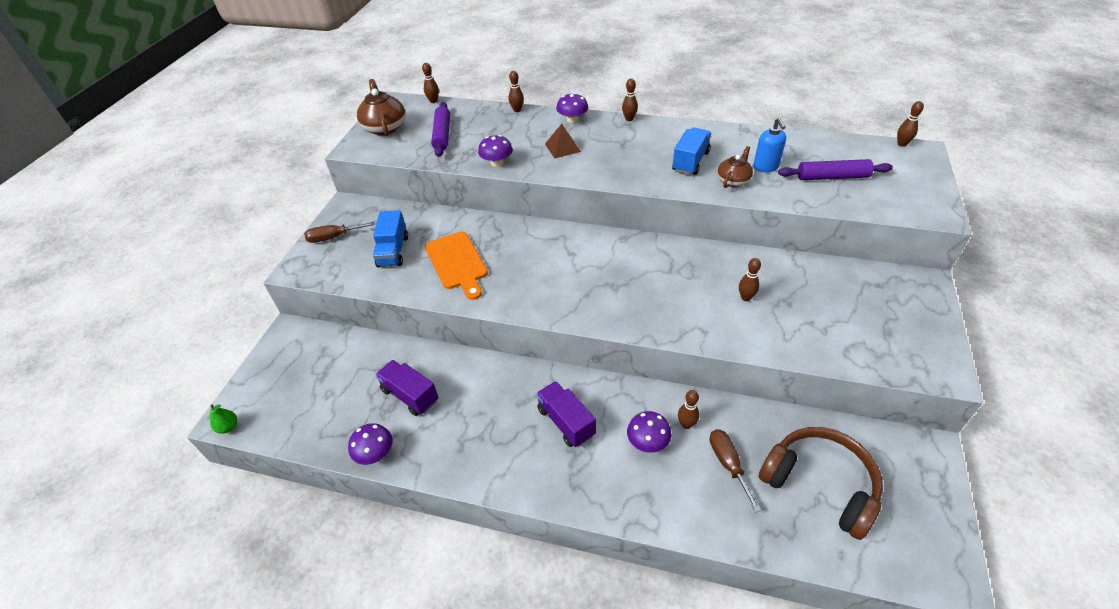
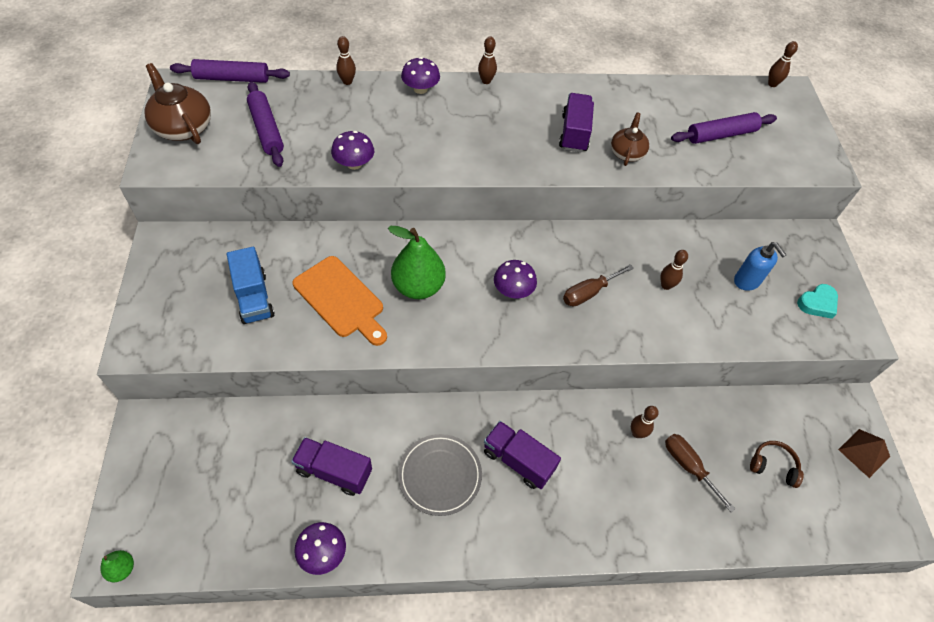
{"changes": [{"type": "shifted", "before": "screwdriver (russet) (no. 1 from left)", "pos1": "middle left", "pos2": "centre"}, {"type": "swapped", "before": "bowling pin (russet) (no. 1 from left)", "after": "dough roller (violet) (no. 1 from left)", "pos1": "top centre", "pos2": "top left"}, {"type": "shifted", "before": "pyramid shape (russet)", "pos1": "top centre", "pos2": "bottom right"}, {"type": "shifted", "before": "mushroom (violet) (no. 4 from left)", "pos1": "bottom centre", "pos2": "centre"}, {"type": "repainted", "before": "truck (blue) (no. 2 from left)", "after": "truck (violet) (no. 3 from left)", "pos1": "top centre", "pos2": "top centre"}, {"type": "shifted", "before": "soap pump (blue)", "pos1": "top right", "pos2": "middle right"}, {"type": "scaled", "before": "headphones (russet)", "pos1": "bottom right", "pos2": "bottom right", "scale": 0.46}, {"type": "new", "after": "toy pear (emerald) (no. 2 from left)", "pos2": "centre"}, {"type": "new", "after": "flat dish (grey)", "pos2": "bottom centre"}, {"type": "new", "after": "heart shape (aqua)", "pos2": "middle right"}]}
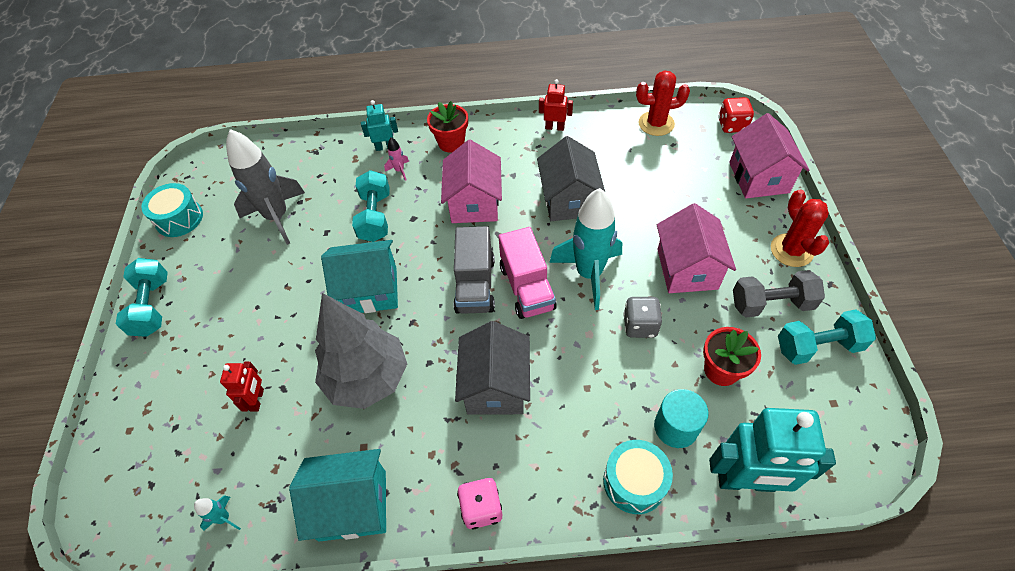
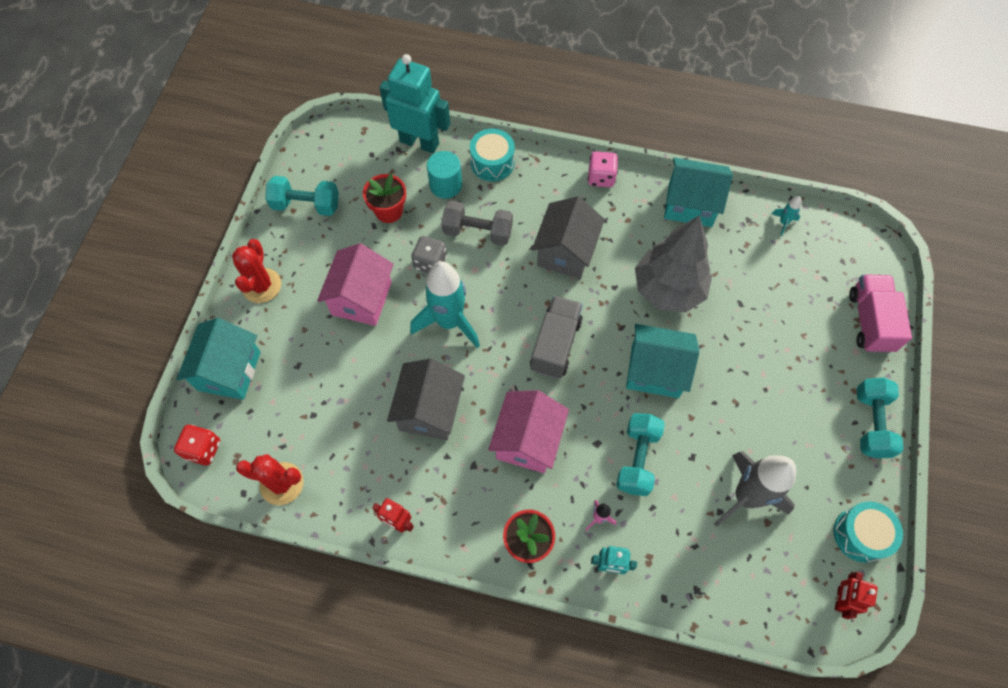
{"changes": [{"type": "shifted", "before": "robot (crimson) (no. 1 from left in the first image)", "after": "robot (crimson) (no. 2 from left)", "pos1": "bottom left", "pos2": "bottom right"}, {"type": "shifted", "before": "truck (pink)", "pos1": "centre", "pos2": "middle right"}, {"type": "repainted", "before": "toy house (pink) (no. 3 from left)", "after": "toy house (aqua) (no. 1 from left)", "pos1": "top right", "pos2": "middle left"}, {"type": "shifted", "before": "hand weight (grey)", "pos1": "middle right", "pos2": "top centre"}]}
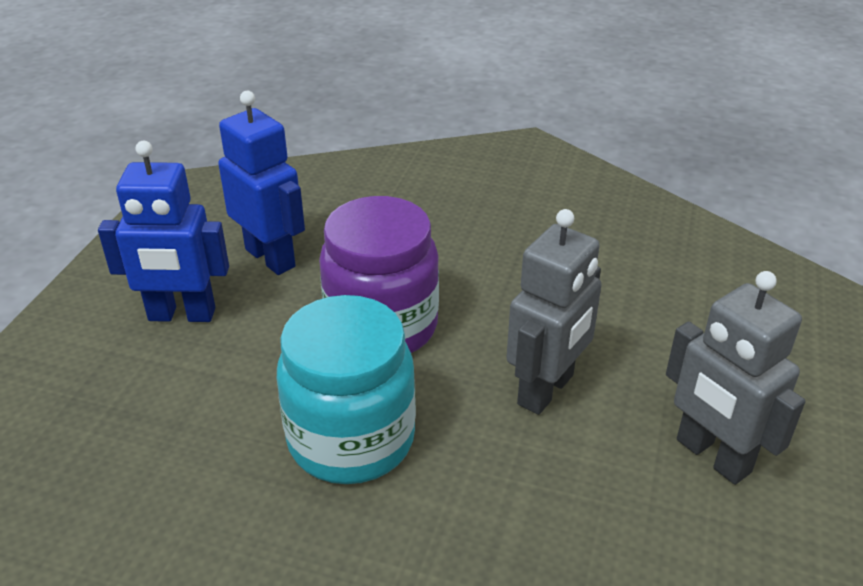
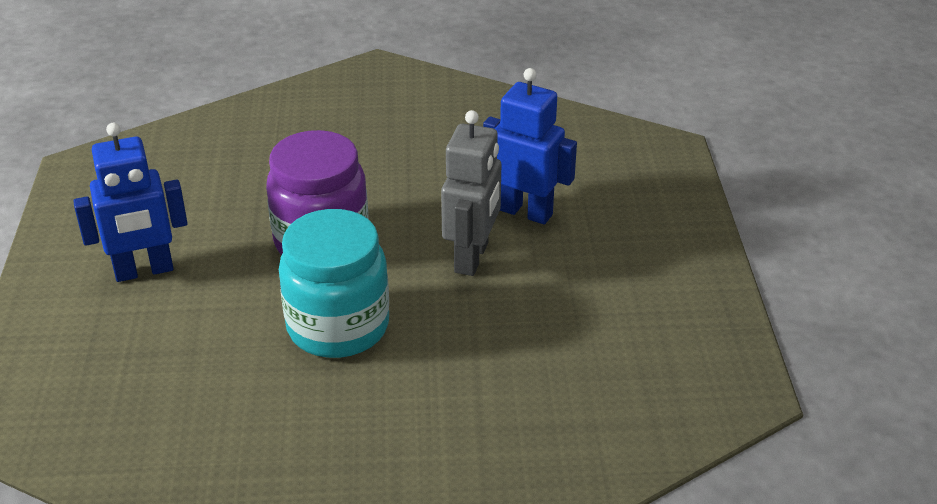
{"changes": [{"type": "shifted", "before": "robot (blue) (no. 2 from left)", "pos1": "top left", "pos2": "top centre"}, {"type": "gone", "before": "robot (grey) (no. 2 from left)", "pos1": "middle right"}]}
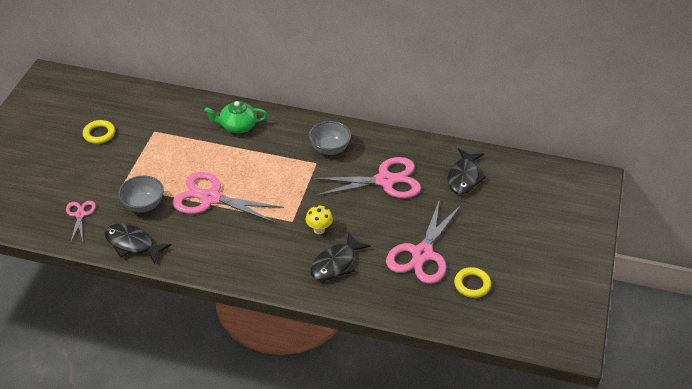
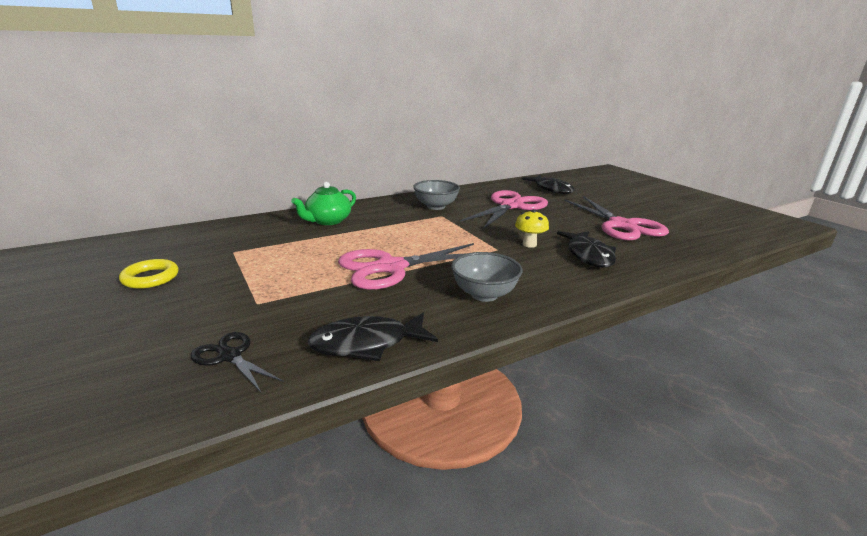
{"changes": [{"type": "repainted", "before": "shears (pink) (no. 1 from left)", "after": "shears (jet-black)", "pos1": "middle left", "pos2": "bottom left"}, {"type": "shifted", "before": "bowl (grey) (no. 1 from left in the first image)", "after": "bowl (grey) (no. 2 from left)", "pos1": "middle left", "pos2": "centre"}, {"type": "gone", "before": "ring (golden) (no. 2 from left)", "pos1": "bottom right"}]}
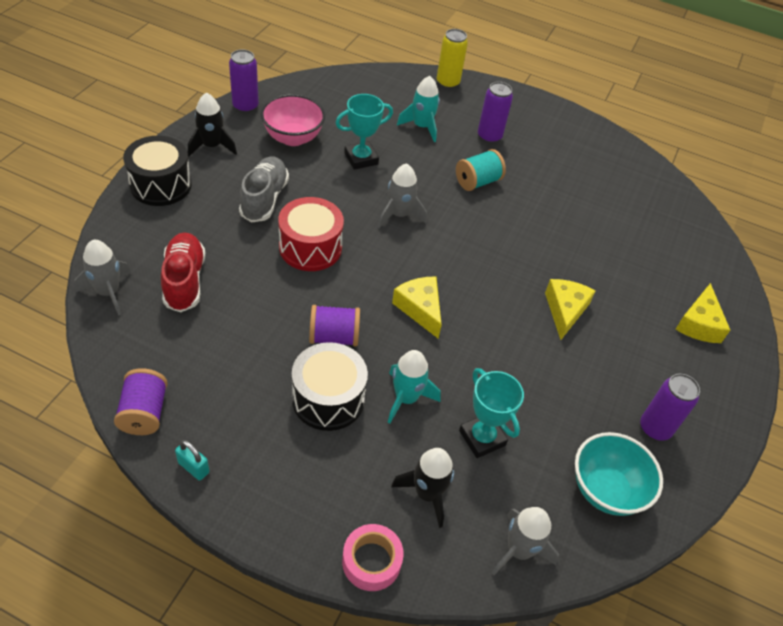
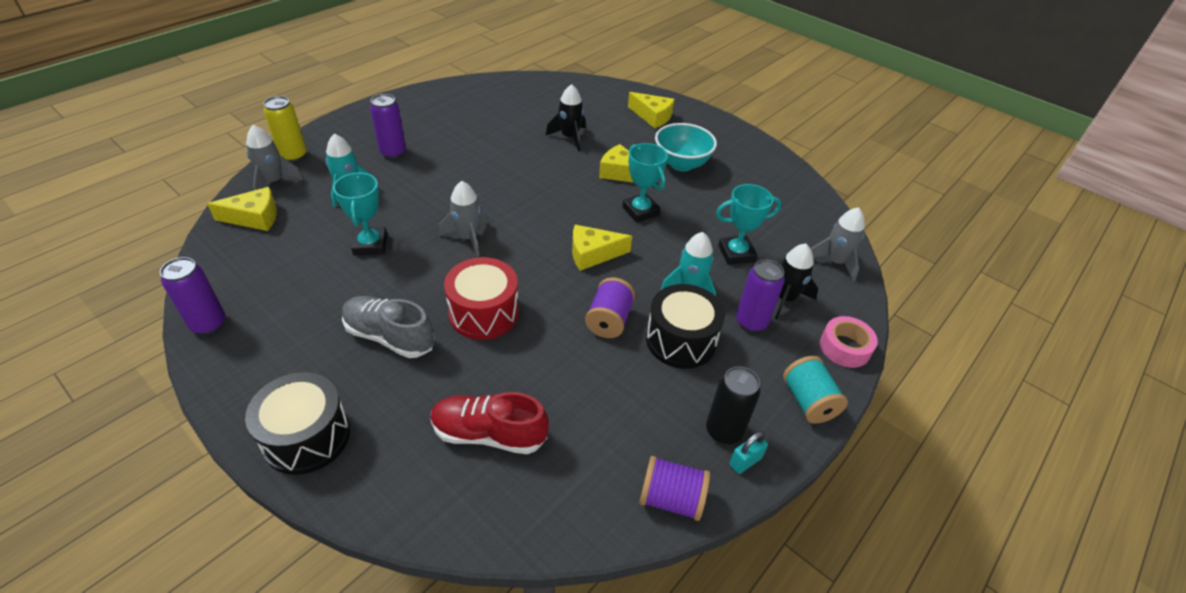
{"changes": [{"type": "shifted", "before": "spaceship (grey) (no. 1 from left)", "pos1": "middle left", "pos2": "top left"}, {"type": "shifted", "before": "spaceship (jet-black) (no. 1 from left)", "pos1": "top left", "pos2": "top centre"}, {"type": "gone", "before": "bowl (pink)", "pos1": "top centre"}, {"type": "shifted", "before": "spool (aqua)", "pos1": "top centre", "pos2": "middle right"}, {"type": "shifted", "before": "bowl (aqua)", "pos1": "bottom right", "pos2": "top centre"}, {"type": "shifted", "before": "can (violet) (no. 3 from left)", "pos1": "middle right", "pos2": "centre"}, {"type": "new", "after": "cheese wedge (golden) (no. 1 from left)", "pos2": "middle left"}, {"type": "new", "after": "trophy (aqua) (no. 2 from left)", "pos2": "top centre"}, {"type": "new", "after": "can (jet-black)", "pos2": "bottom centre"}]}
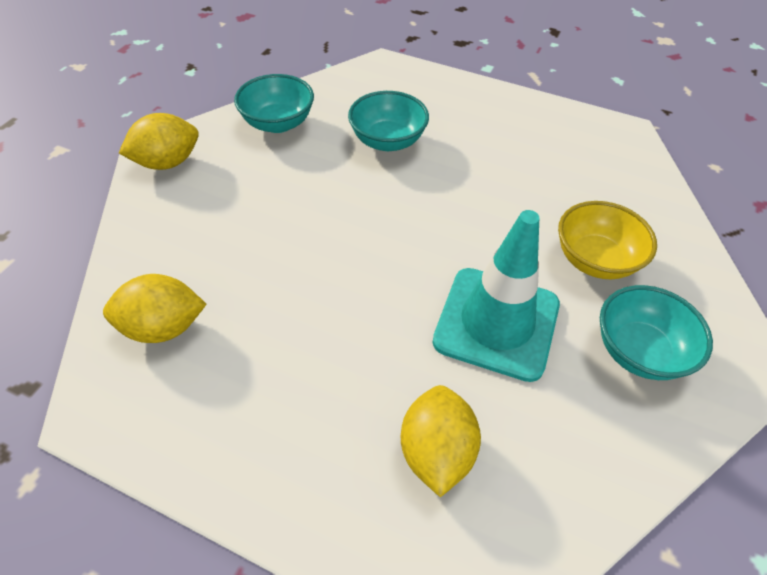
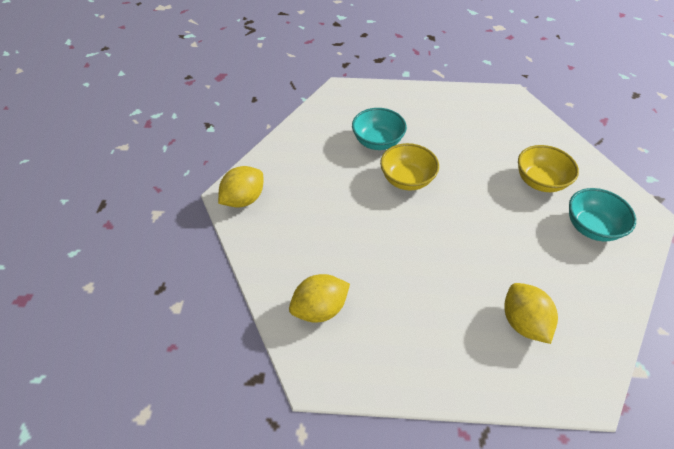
{"changes": [{"type": "gone", "before": "bowl (aqua) (no. 1 from left)", "pos1": "top centre"}, {"type": "gone", "before": "traffic cone (aqua)", "pos1": "centre"}, {"type": "new", "after": "bowl (golden) (no. 1 from left)", "pos2": "centre"}]}
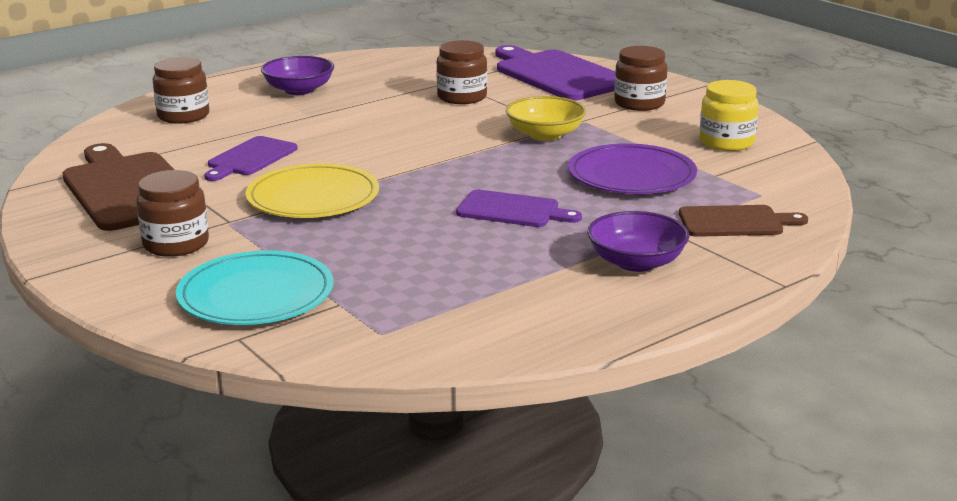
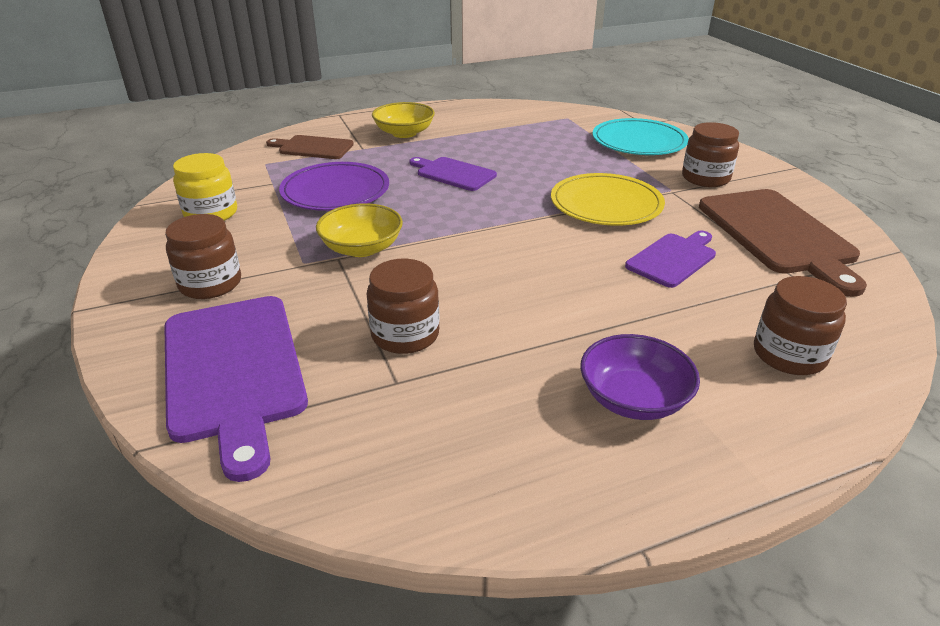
{"changes": [{"type": "repainted", "before": "bowl (violet) (no. 2 from left)", "after": "bowl (golden) (no. 2 from left)", "pos1": "middle right", "pos2": "top centre"}]}
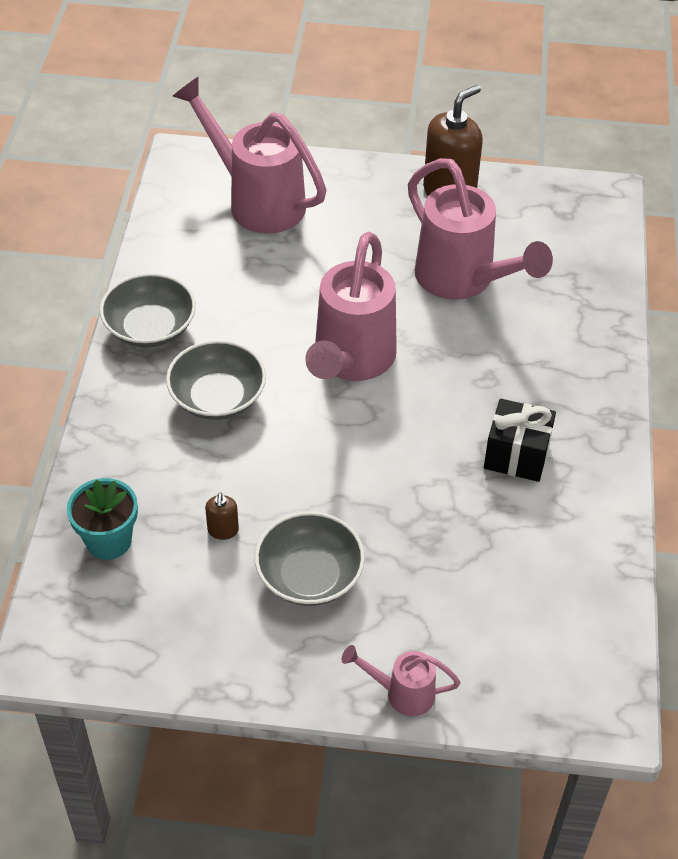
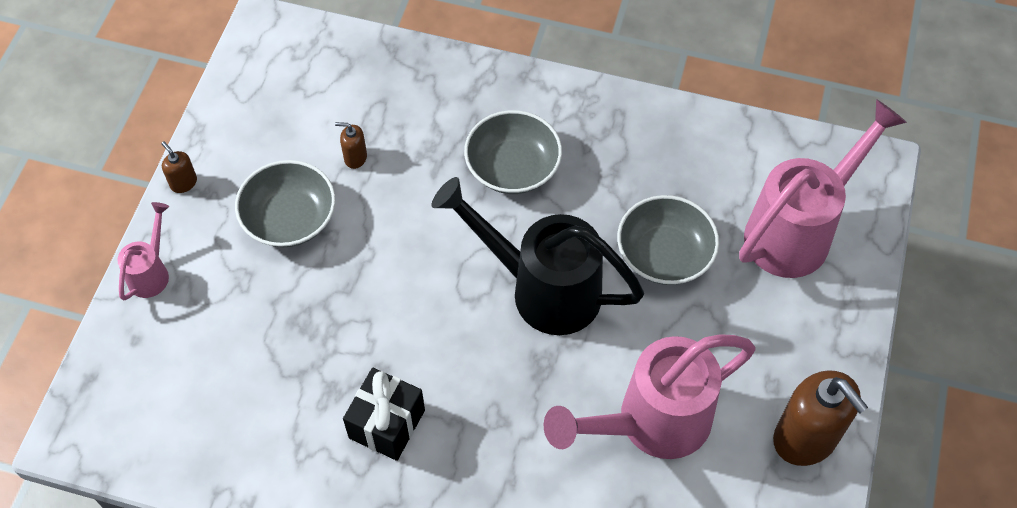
{"changes": [{"type": "gone", "before": "flower pot (aqua)", "pos1": "middle left"}, {"type": "shifted", "before": "bowl (grey) (no. 1 from left in the first image)", "after": "bowl (grey) (no. 3 from left)", "pos1": "middle left", "pos2": "centre"}, {"type": "repainted", "before": "sprinkling can (pink) (no. 2 from left)", "after": "sprinkling can (jet-black)", "pos1": "centre", "pos2": "centre"}, {"type": "new", "after": "soap pump (russet) (no. 1 from left)", "pos2": "top left"}]}
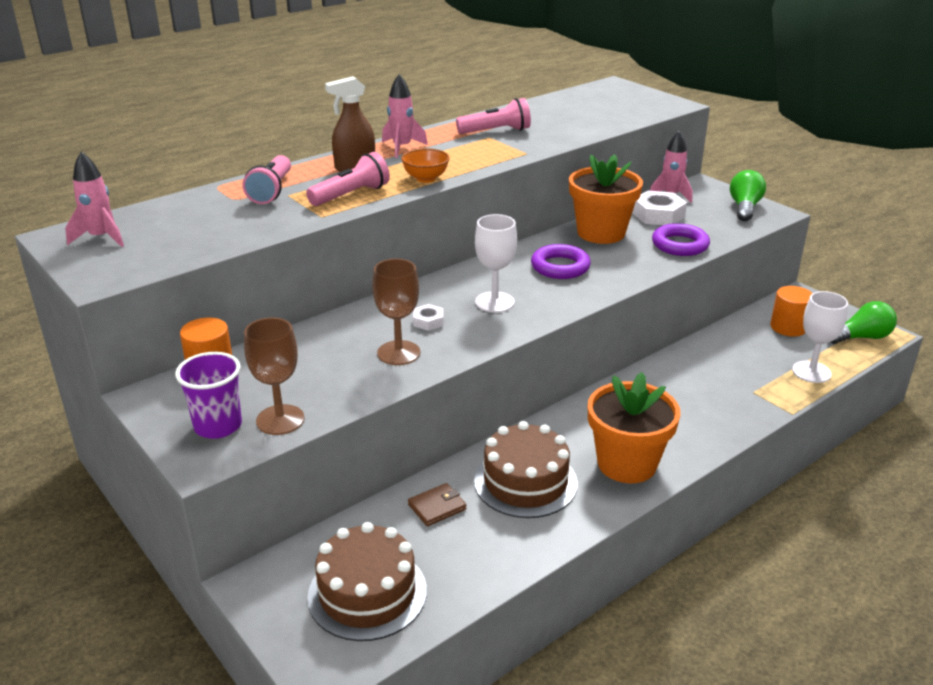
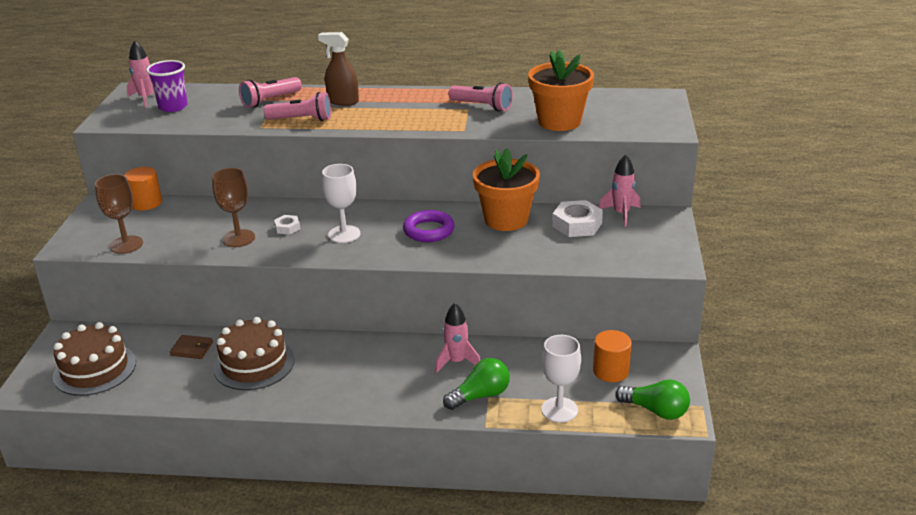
{"changes": [{"type": "shifted", "before": "tumbler (violet)", "pos1": "middle left", "pos2": "top left"}, {"type": "shifted", "before": "spaceship (pink) (no. 2 from left)", "pos1": "top centre", "pos2": "centre"}, {"type": "gone", "before": "bowl (orange)", "pos1": "top centre"}, {"type": "shifted", "before": "flower pot (orange) (no. 2 from left)", "pos1": "middle right", "pos2": "top centre"}, {"type": "gone", "before": "ring (violet) (no. 2 from left)", "pos1": "middle right"}, {"type": "shifted", "before": "light bulb (emerald) (no. 1 from left)", "pos1": "top right", "pos2": "bottom centre"}]}
